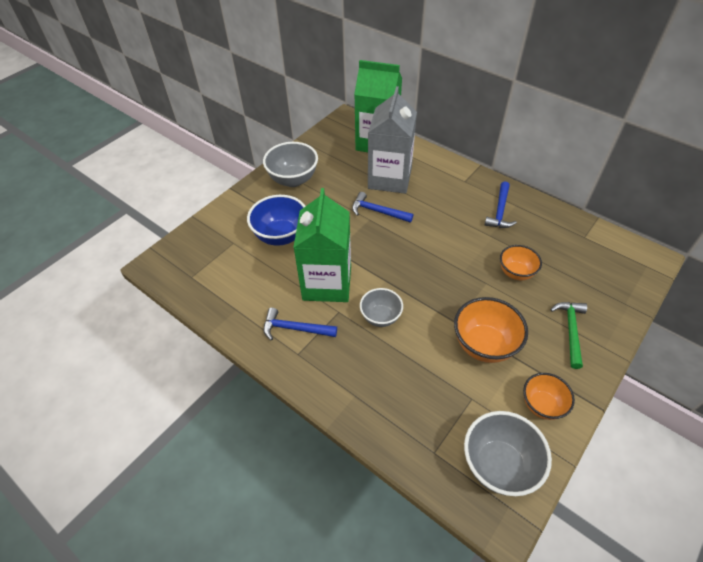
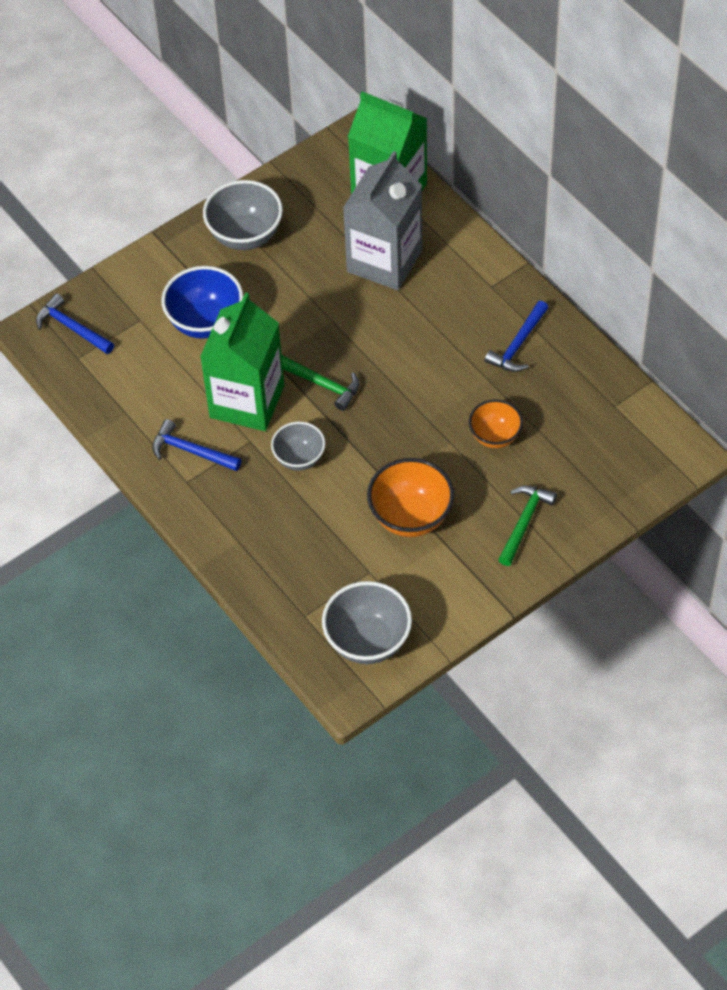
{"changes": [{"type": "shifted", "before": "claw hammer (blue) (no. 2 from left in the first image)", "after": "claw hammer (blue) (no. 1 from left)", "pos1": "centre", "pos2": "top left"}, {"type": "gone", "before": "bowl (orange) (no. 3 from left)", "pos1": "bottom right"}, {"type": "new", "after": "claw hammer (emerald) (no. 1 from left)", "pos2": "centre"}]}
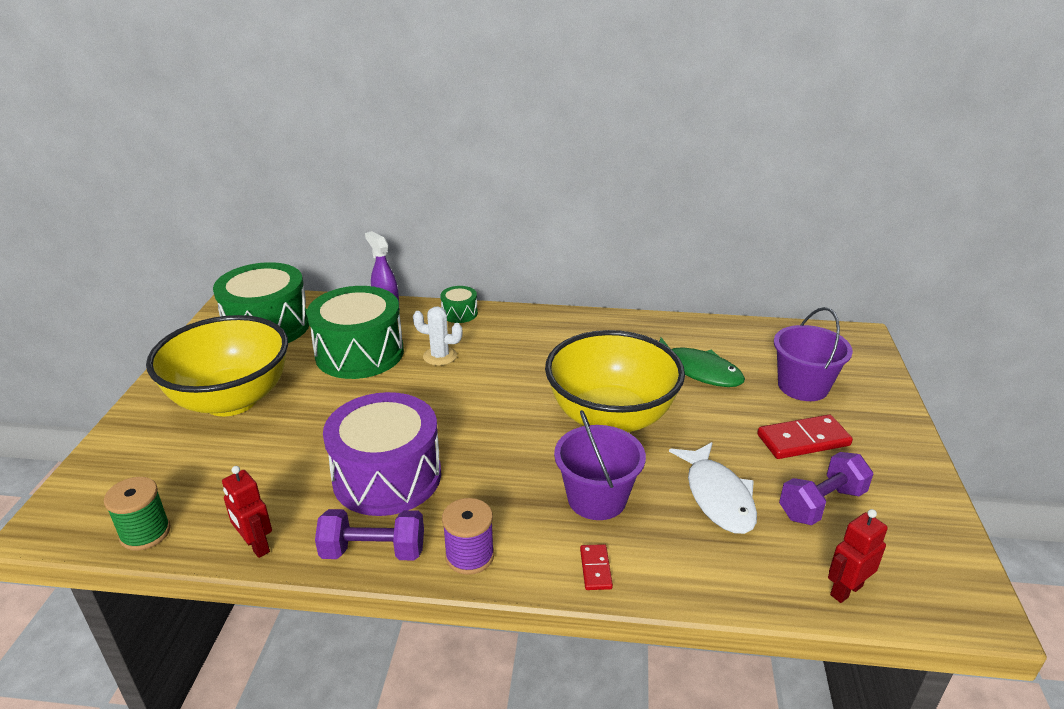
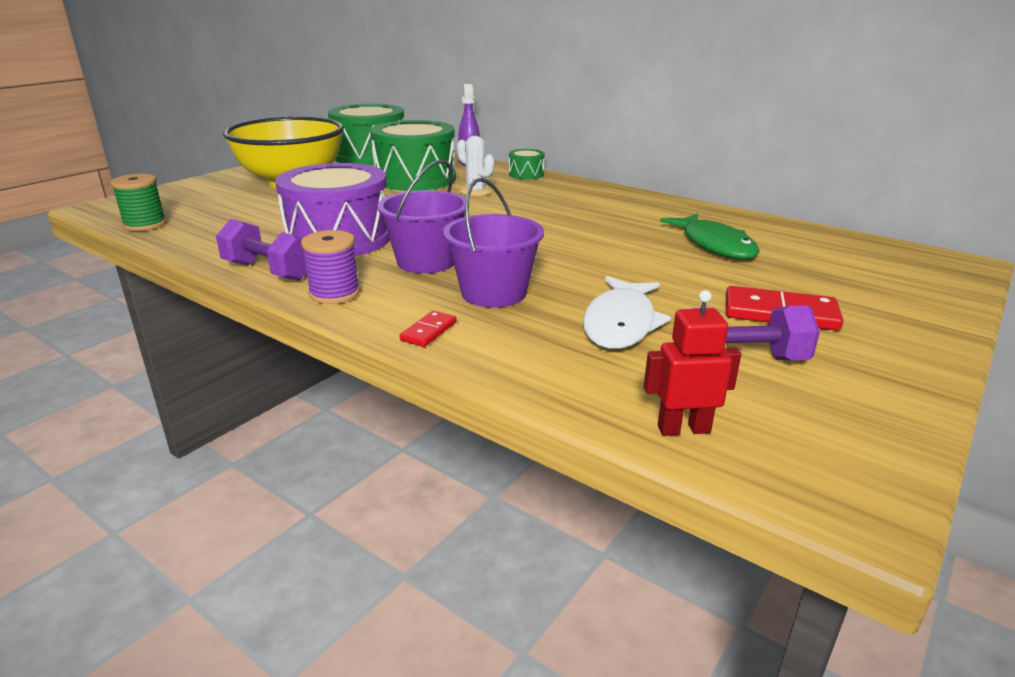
{"changes": [{"type": "gone", "before": "robot (crimson) (no. 1 from left)", "pos1": "bottom left"}, {"type": "gone", "before": "bowl (golden) (no. 2 from left)", "pos1": "centre"}, {"type": "shifted", "before": "bucket (violet) (no. 2 from left in the first image)", "after": "bucket (violet) (no. 1 from left)", "pos1": "middle right", "pos2": "top centre"}]}
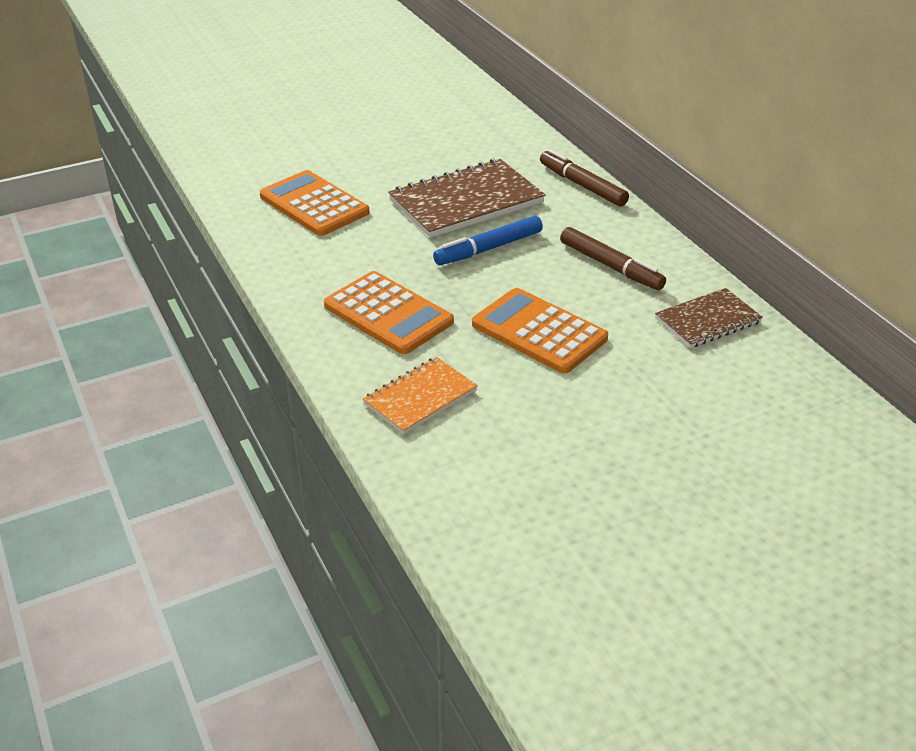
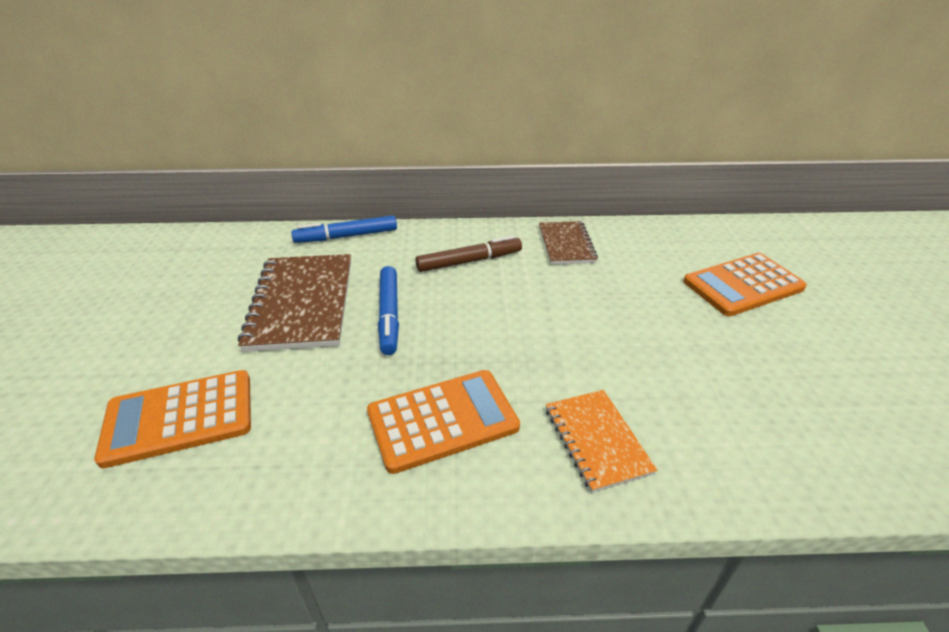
{"changes": [{"type": "shifted", "before": "pocket calculator (orange) (no. 3 from left)", "pos1": "centre", "pos2": "middle right"}, {"type": "repainted", "before": "marker (russet) (no. 1 from left)", "after": "marker (blue) (no. 1 from left)", "pos1": "top centre", "pos2": "centre"}]}
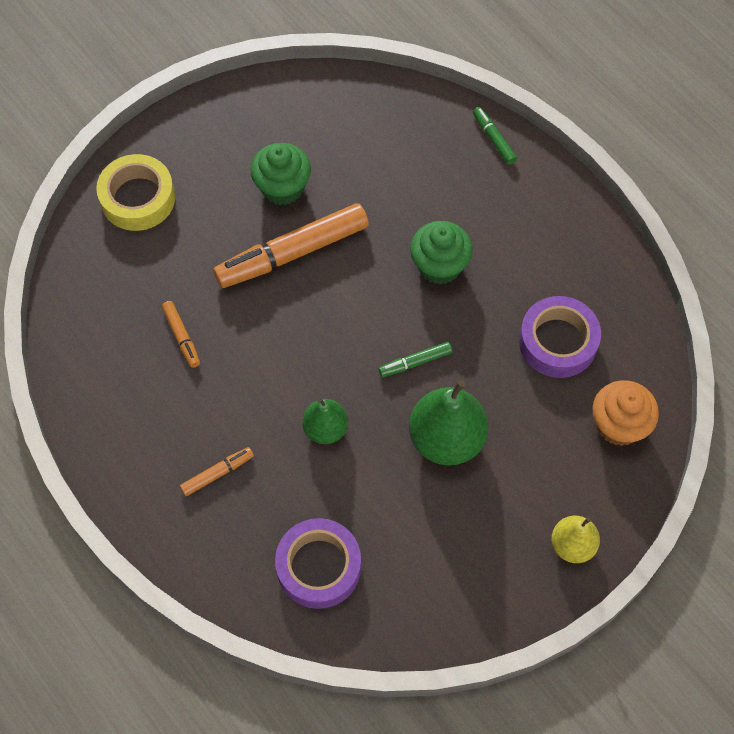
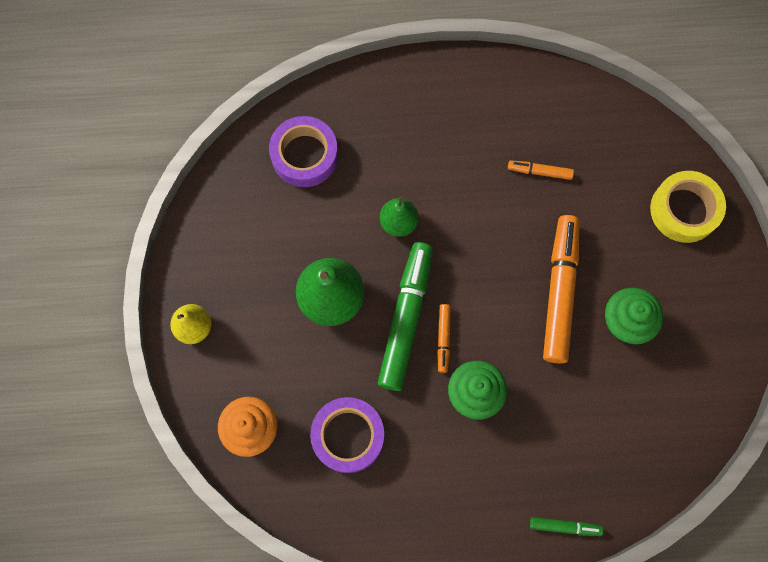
{"changes": [{"type": "shifted", "before": "marker (orange) (no. 2 from left in the first image)", "after": "marker (orange) (no. 1 from left)", "pos1": "middle left", "pos2": "centre"}, {"type": "scaled", "before": "marker (emerald) (no. 1 from left)", "pos1": "centre", "pos2": "centre", "scale": 2.21}]}
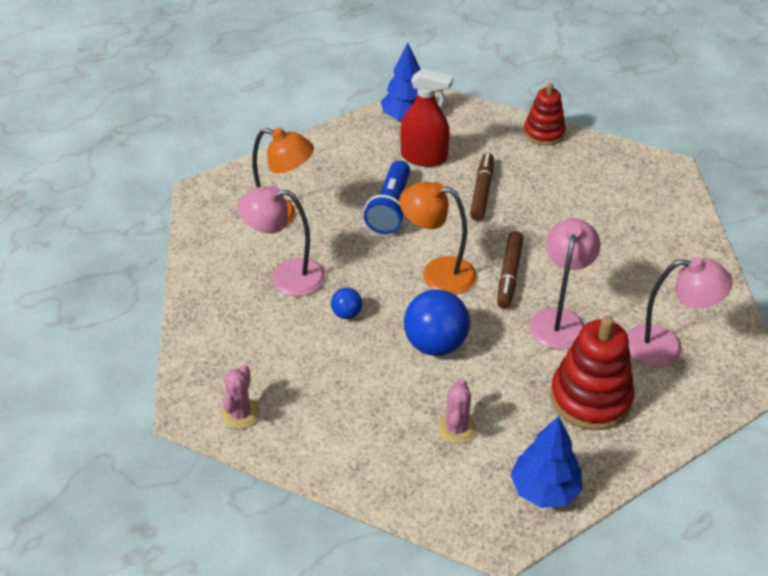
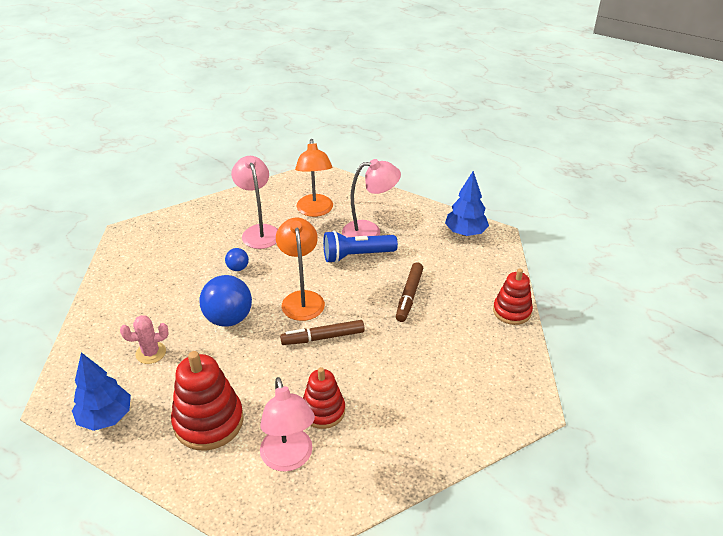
{"changes": [{"type": "gone", "before": "cactus (pink) (no. 1 from left)", "pos1": "bottom left"}, {"type": "gone", "before": "spray bottle (crimson)", "pos1": "top centre"}, {"type": "rotated", "before": "marker (russet) (no. 1 from left in the first image)", "pos1": "top centre", "pos2": "centre", "turn": 120}, {"type": "shifted", "before": "lamp (pink) (no. 2 from left in the first image)", "after": "lamp (pink) (no. 3 from left)", "pos1": "middle right", "pos2": "centre"}, {"type": "new", "after": "stacking toy (crimson) (no. 2 from left)", "pos2": "bottom centre"}]}
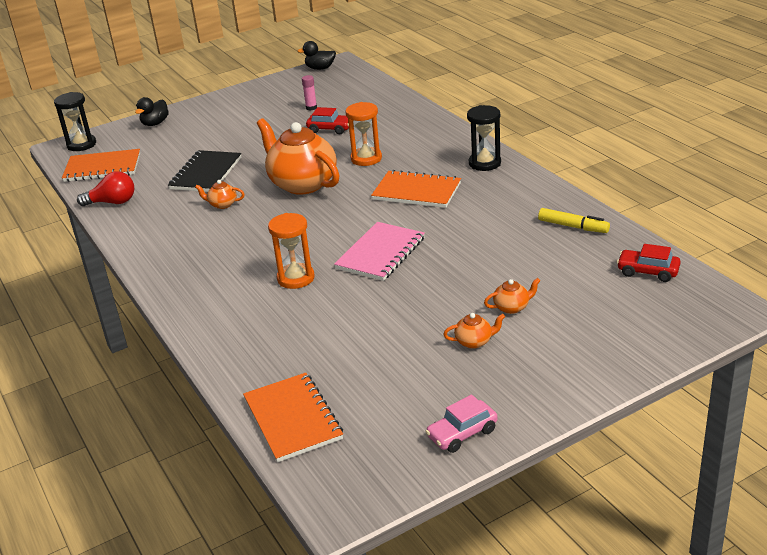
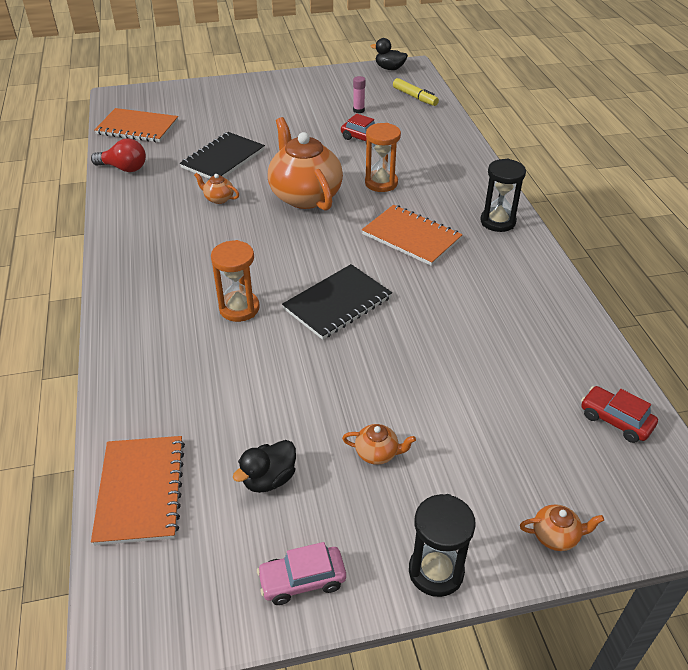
{"changes": [{"type": "shifted", "before": "hourglass (jet-black) (no. 1 from left)", "pos1": "top left", "pos2": "bottom centre"}, {"type": "shifted", "before": "duck (jet-black) (no. 1 from left)", "pos1": "top left", "pos2": "bottom centre"}, {"type": "repainted", "before": "exercise book (pink)", "after": "exercise book (jet-black) (no. 2 from left)", "pos1": "centre", "pos2": "centre"}, {"type": "shifted", "before": "teapot (orange) (no. 4 from left)", "pos1": "middle right", "pos2": "bottom right"}, {"type": "shifted", "before": "marker (golden)", "pos1": "middle right", "pos2": "top centre"}]}
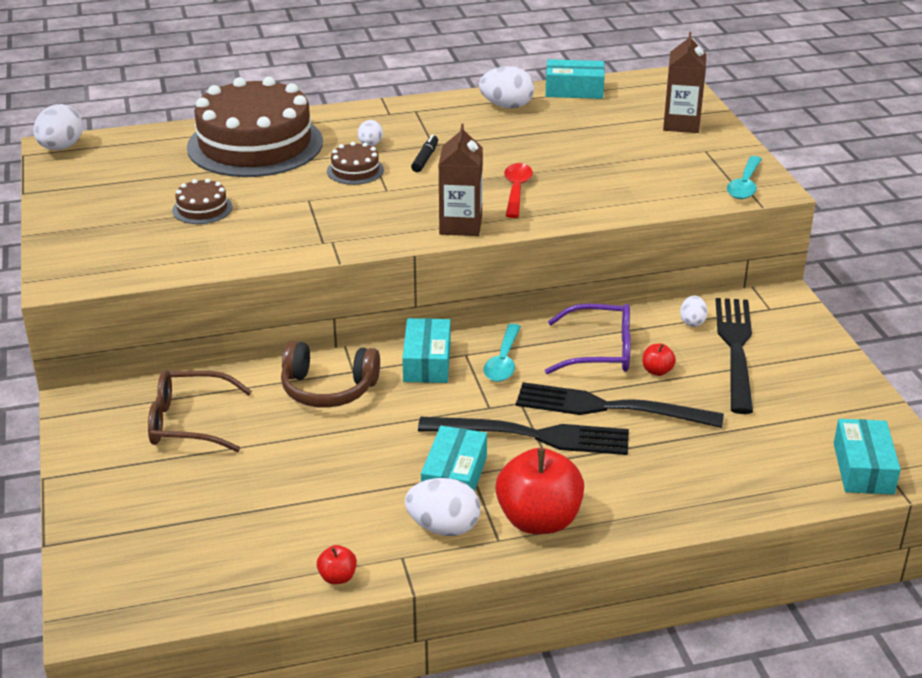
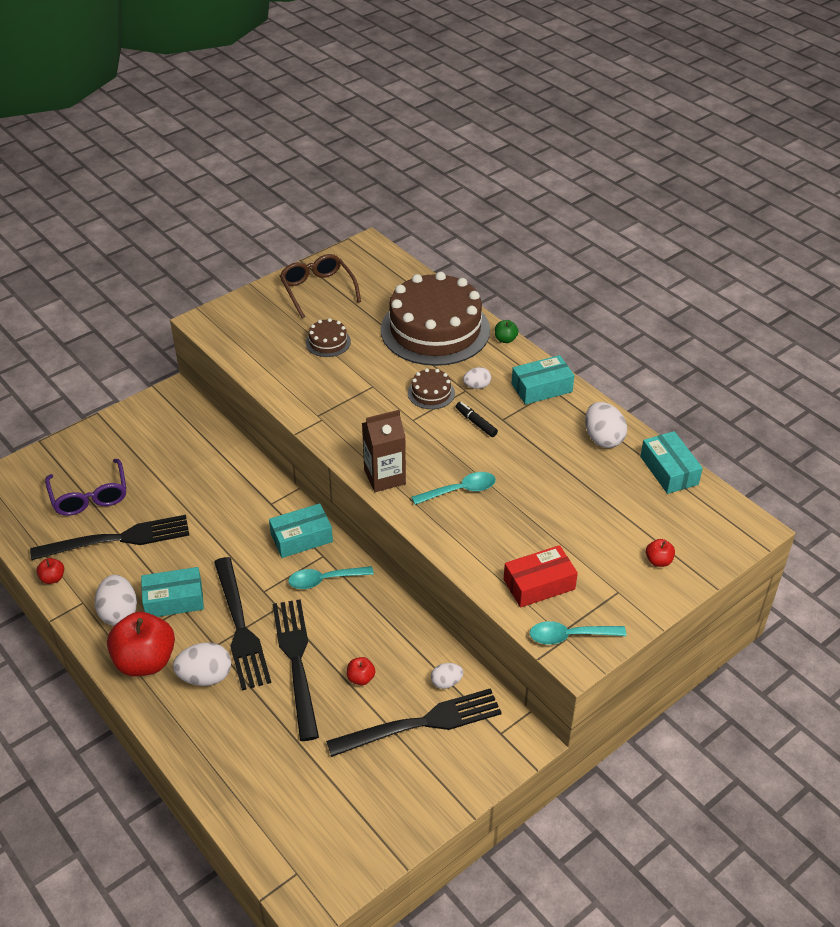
{"changes": [{"type": "shifted", "before": "egg (white) (no. 1 from left in the first image)", "after": "egg (white) (no. 2 from left)", "pos1": "top left", "pos2": "bottom left"}, {"type": "shifted", "before": "eyeglasses (russet)", "pos1": "middle left", "pos2": "top centre"}, {"type": "gone", "before": "headphones (russet)", "pos1": "centre"}, {"type": "rotated", "before": "marker (jet-black)", "pos1": "top centre", "pos2": "centre", "turn": -120}, {"type": "repainted", "before": "tablespoon (crimson)", "after": "tablespoon (aqua) (no. 2 from left)", "pos1": "top centre", "pos2": "centre"}, {"type": "shifted", "before": "eyeglasses (violet)", "pos1": "centre", "pos2": "middle left"}, {"type": "swapped", "before": "milk carton (russet) (no. 2 from left)", "after": "toy apple (crimson) (no. 4 from left)", "pos1": "top right", "pos2": "middle right"}, {"type": "shifted", "before": "parcel (aqua) (no. 4 from left in the first image)", "after": "parcel (aqua) (no. 3 from left)", "pos1": "bottom right", "pos2": "centre"}, {"type": "new", "after": "fork (jet-black) (no. 1 from left)", "pos2": "middle left"}, {"type": "new", "after": "toy apple (emerald)", "pos2": "centre"}, {"type": "new", "after": "parcel (crimson)", "pos2": "centre"}]}
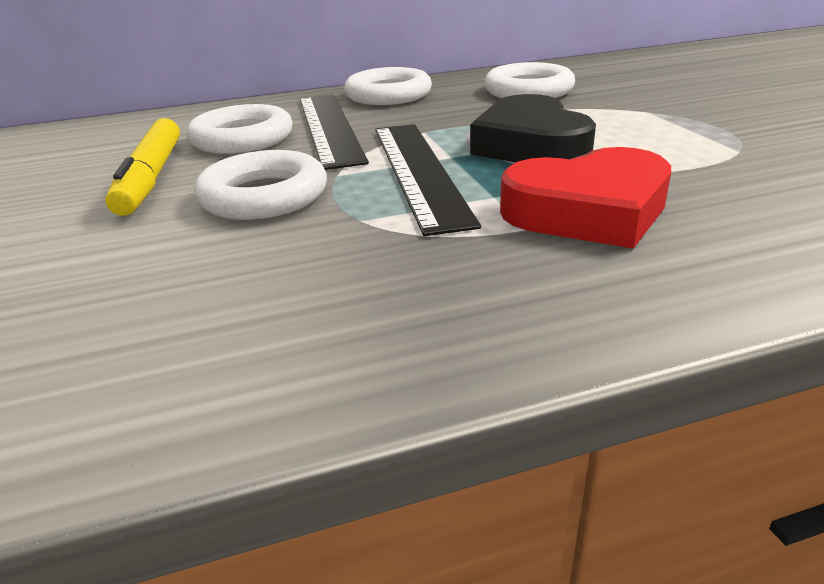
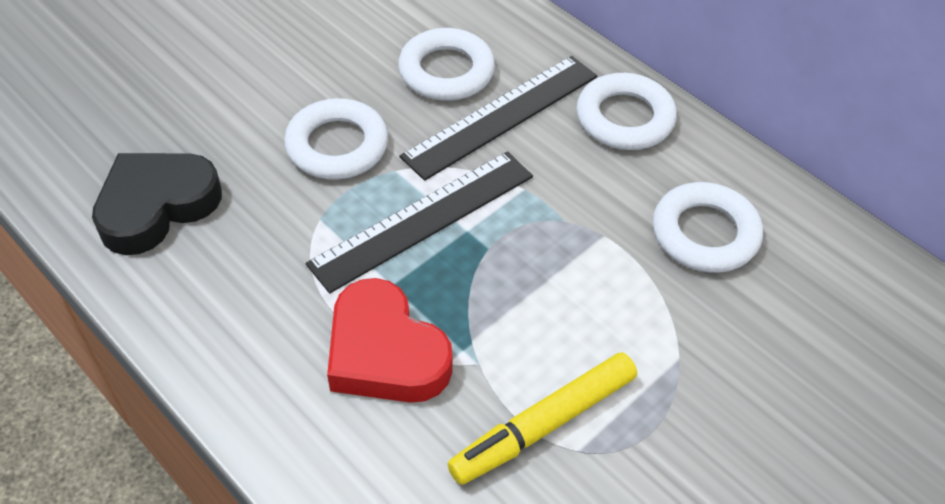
{"changes": [{"type": "shifted", "before": "marker (golden)", "pos1": "top left", "pos2": "bottom centre"}, {"type": "shifted", "before": "heart shape (jet-black)", "pos1": "top centre", "pos2": "middle left"}]}
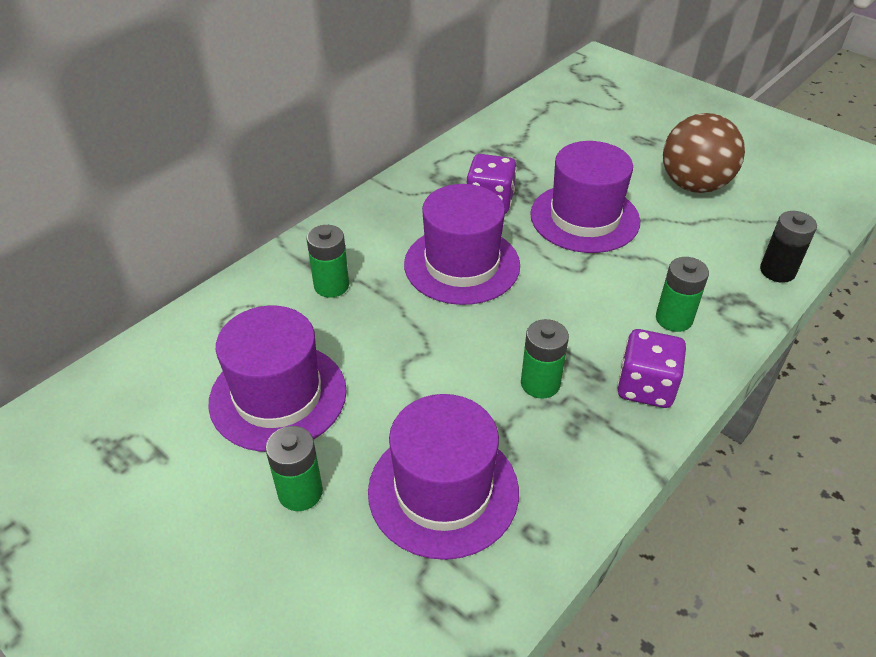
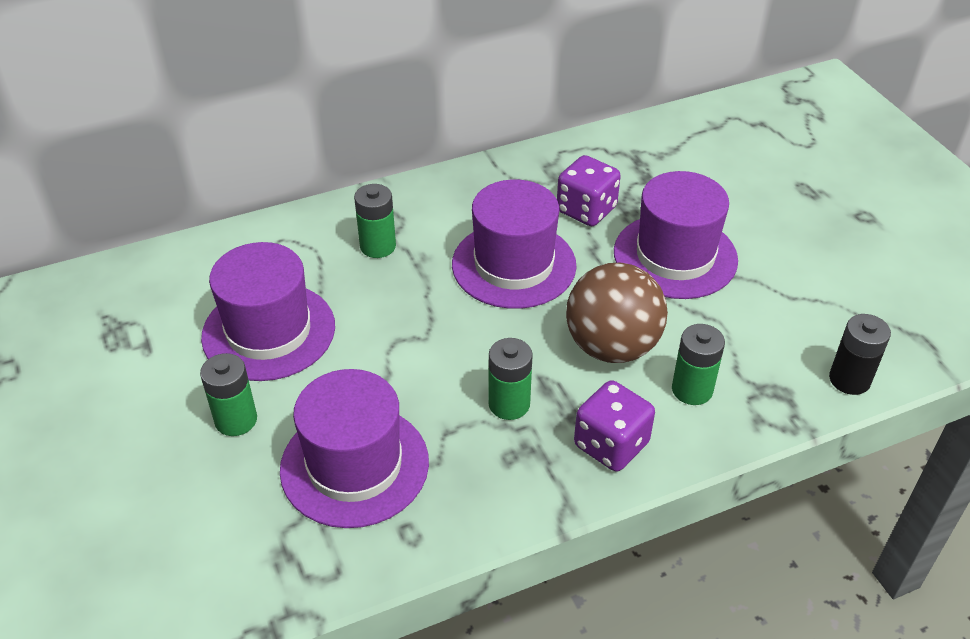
{"changes": [{"type": "shifted", "before": "play ball (russet)", "pos1": "top right", "pos2": "centre"}]}
